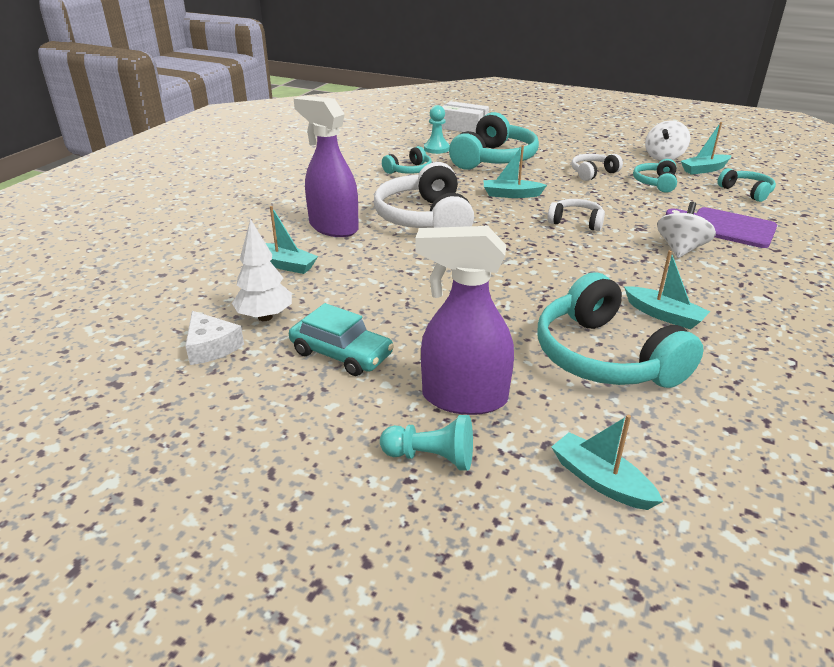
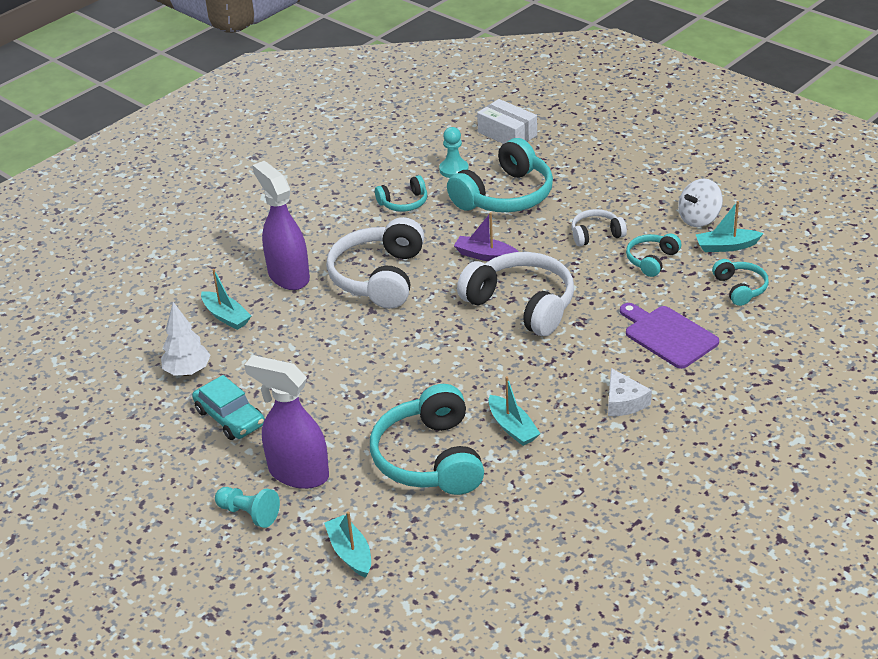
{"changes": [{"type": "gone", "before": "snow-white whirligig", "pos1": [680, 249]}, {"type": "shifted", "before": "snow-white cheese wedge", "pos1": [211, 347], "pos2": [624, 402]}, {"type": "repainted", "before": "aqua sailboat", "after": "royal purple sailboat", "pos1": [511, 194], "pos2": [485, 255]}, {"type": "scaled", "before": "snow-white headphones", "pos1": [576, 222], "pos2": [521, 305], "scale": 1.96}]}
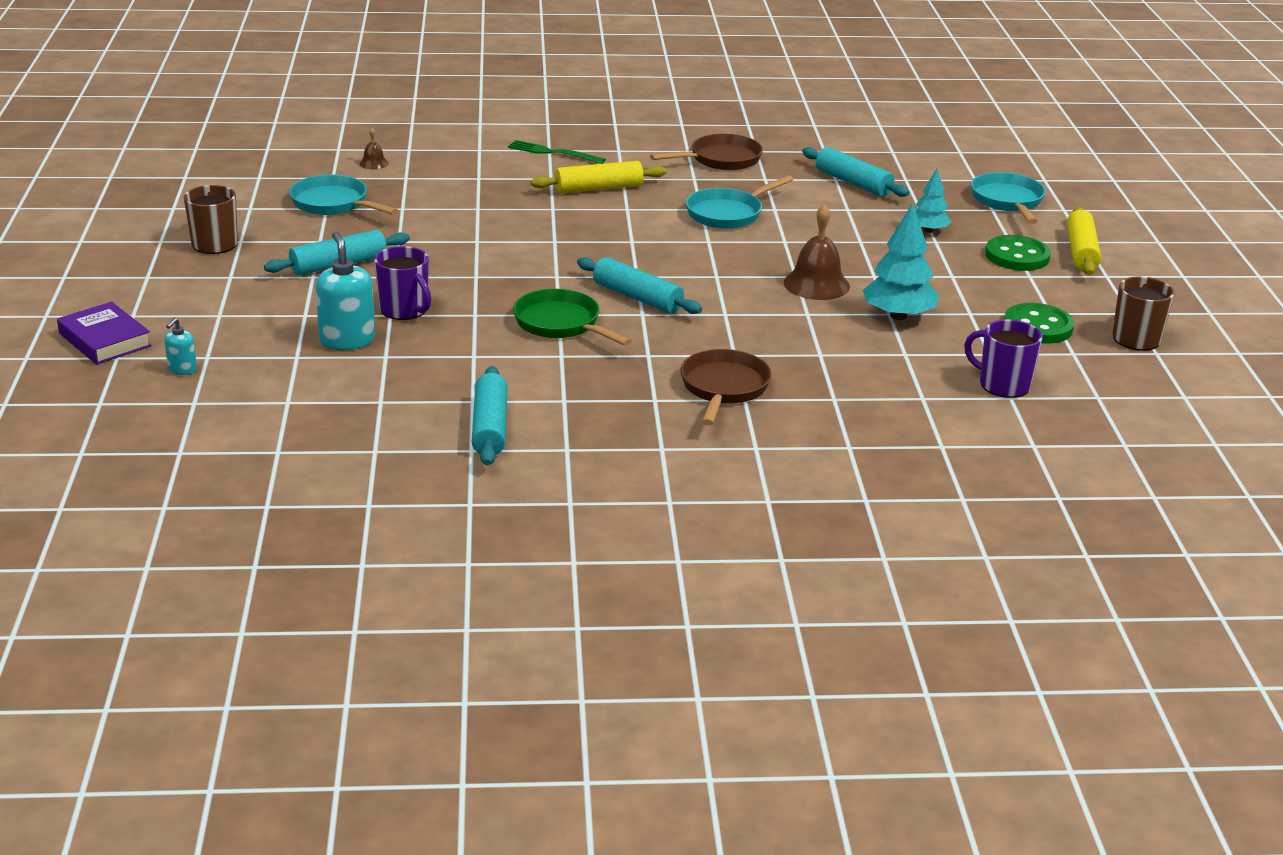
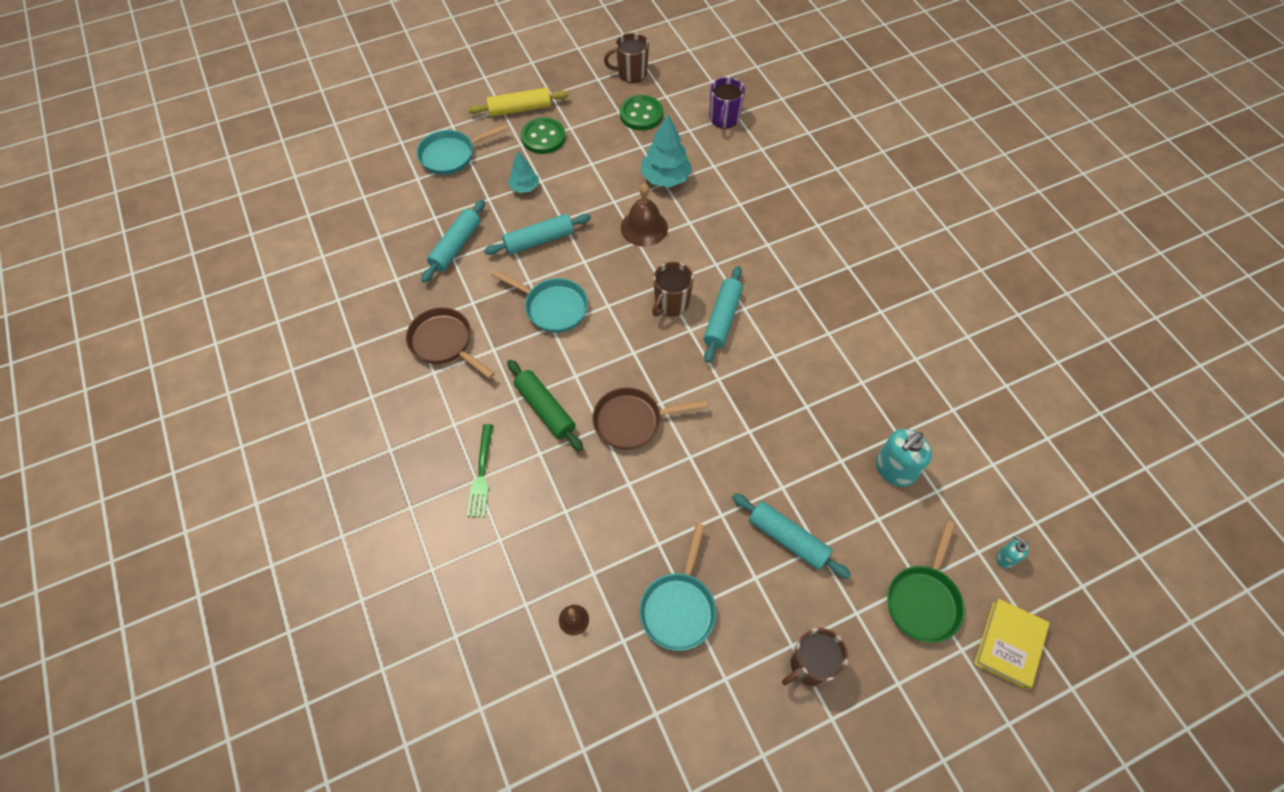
{"changes": [{"type": "gone", "before": "royal purple tea mug", "pos1": [404, 310]}, {"type": "new", "after": "russet tea mug", "pos2": [671, 303]}, {"type": "shifted", "before": "aqua dough roller", "pos1": [490, 427], "pos2": [539, 240]}, {"type": "shifted", "before": "green frying pan", "pos1": [561, 324], "pos2": [923, 600]}, {"type": "shifted", "before": "russet frying pan", "pos1": [723, 388], "pos2": [632, 421]}, {"type": "repainted", "before": "royal purple hardcover", "after": "golden hardcover", "pos1": [105, 340], "pos2": [1008, 644]}, {"type": "repainted", "before": "golden dough roller", "after": "green dough roller", "pos1": [599, 188], "pos2": [545, 409]}, {"type": "rotated", "before": "aqua pump bottle", "pos1": [182, 370], "pos2": [1005, 558], "turn": -135}]}
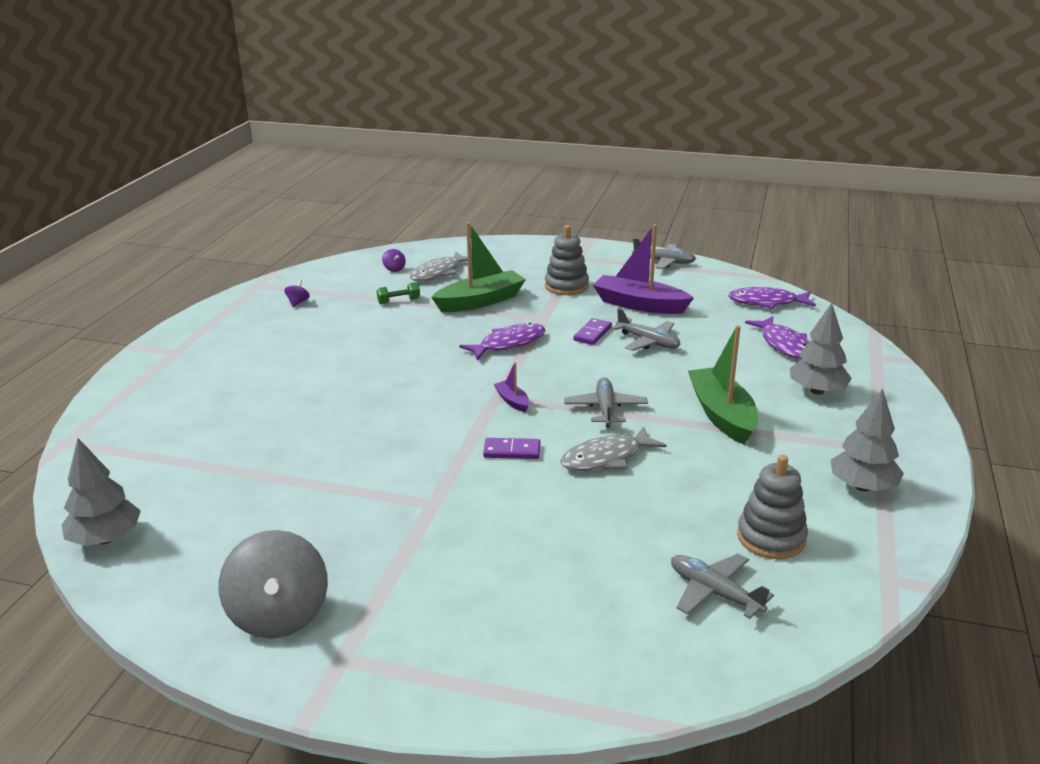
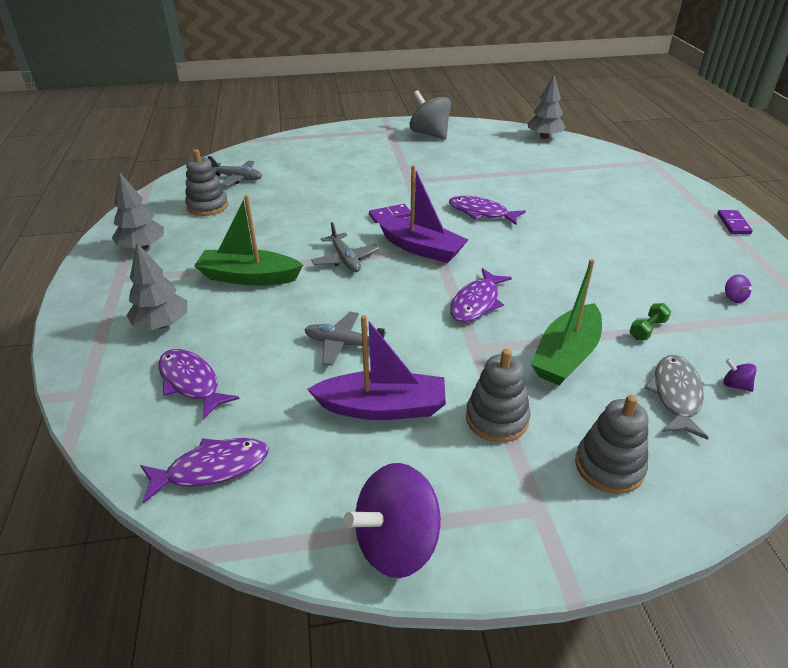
{"changes": [{"type": "gone", "before": "gray fish", "pos1": [606, 458]}, {"type": "new", "after": "royal purple fish", "pos2": [481, 213]}, {"type": "new", "after": "gray stacking rings", "pos2": [609, 466]}, {"type": "shifted", "before": "royal purple domino tile", "pos1": [592, 333], "pos2": [733, 224]}, {"type": "swapped", "before": "gray plane", "after": "royal purple whirligig", "pos1": [664, 262], "pos2": [397, 543]}, {"type": "rotated", "before": "green sailboat", "pos1": [722, 415], "pos2": [249, 277], "turn": 135}, {"type": "scaled", "before": "royal purple sailboat", "pos1": [512, 401], "pos2": [421, 248], "scale": 2.19}]}
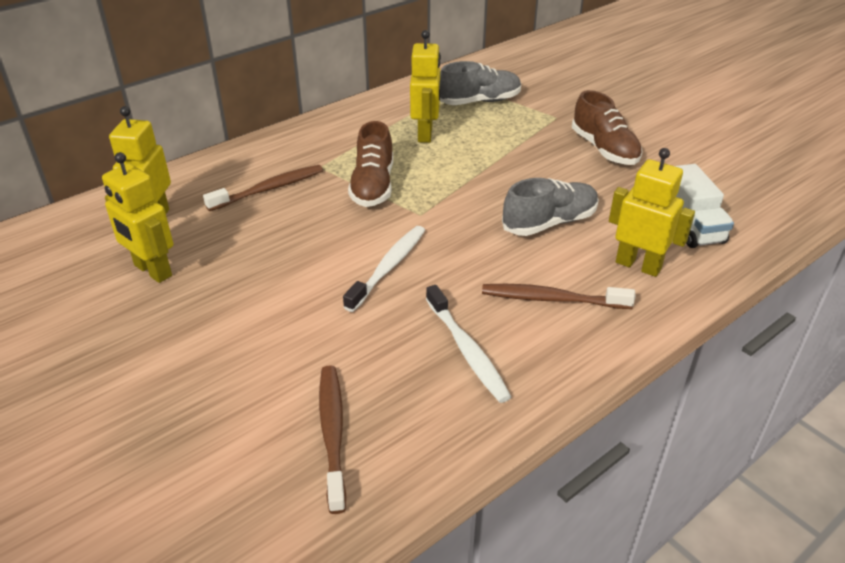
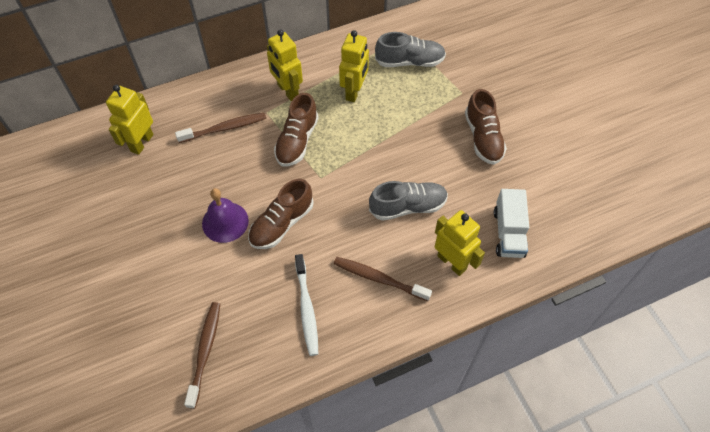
{"changes": [{"type": "new", "after": "royal purple school bell", "pos2": [225, 222]}, {"type": "shifted", "before": "golden robot", "pos1": [152, 271], "pos2": [287, 91]}, {"type": "swapped", "before": "snow-white dental brush", "after": "russet sneaker", "pos1": [388, 267], "pos2": [281, 224]}]}
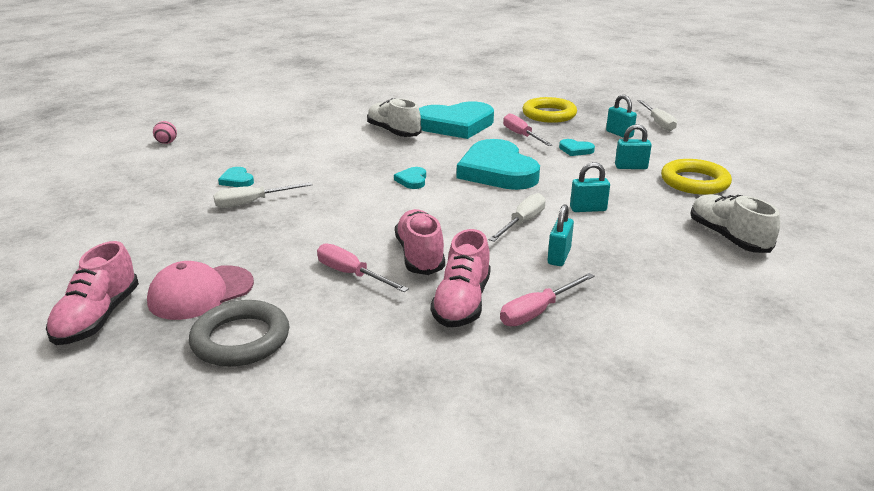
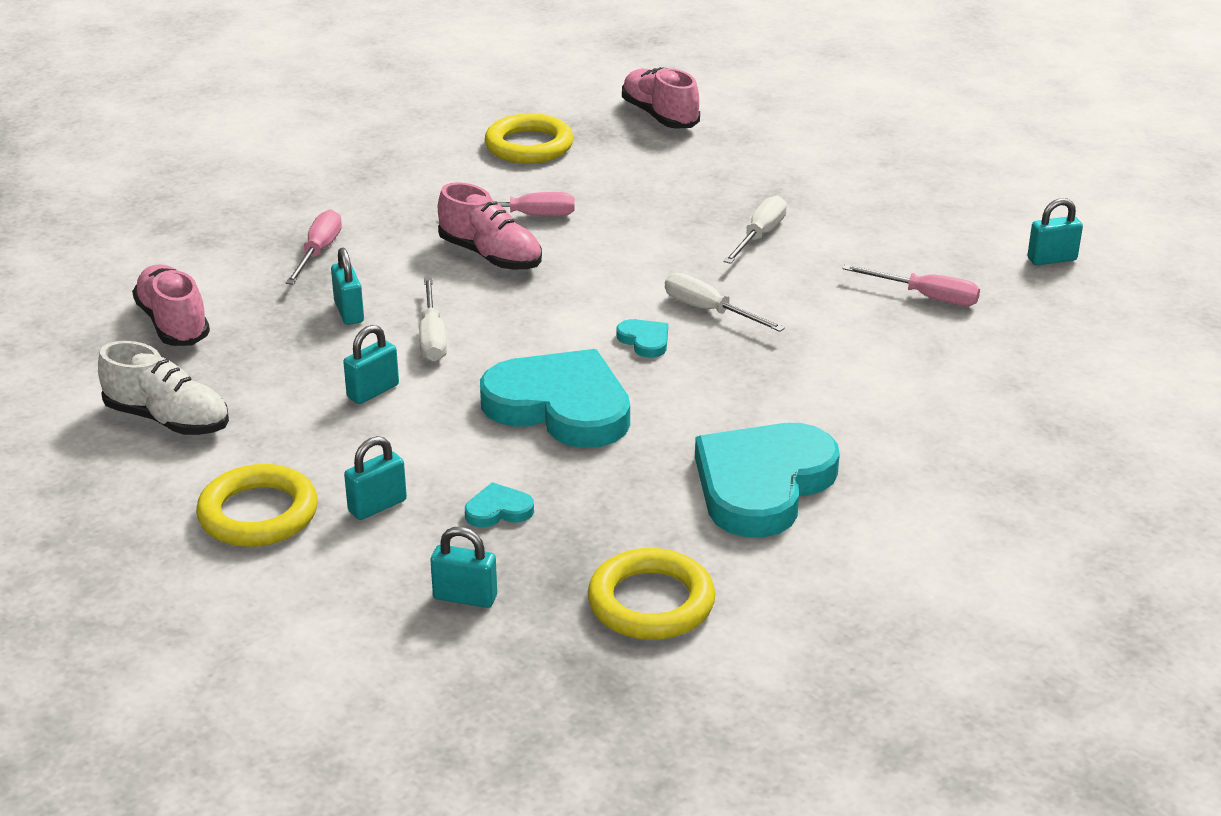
{"changes": [{"type": "gone", "before": "rose-pink peaked cap", "pos1": [201, 292]}, {"type": "gone", "before": "aqua love heart", "pos1": [237, 180]}, {"type": "gone", "before": "snow-white sneaker", "pos1": [393, 132]}, {"type": "shifted", "before": "rose-pink sneaker", "pos1": [462, 303], "pos2": [173, 323]}, {"type": "shifted", "before": "rose-pink flat screwdriver", "pos1": [521, 135], "pos2": [926, 297]}, {"type": "shifted", "before": "snow-white flat screwdriver", "pos1": [658, 123], "pos2": [709, 310]}, {"type": "swapped", "before": "rose-pink play ball", "after": "aqua lock", "pos1": [167, 143], "pos2": [1052, 259]}, {"type": "repainted", "before": "gray hoop", "after": "golden hoop", "pos1": [241, 339], "pos2": [529, 146]}]}
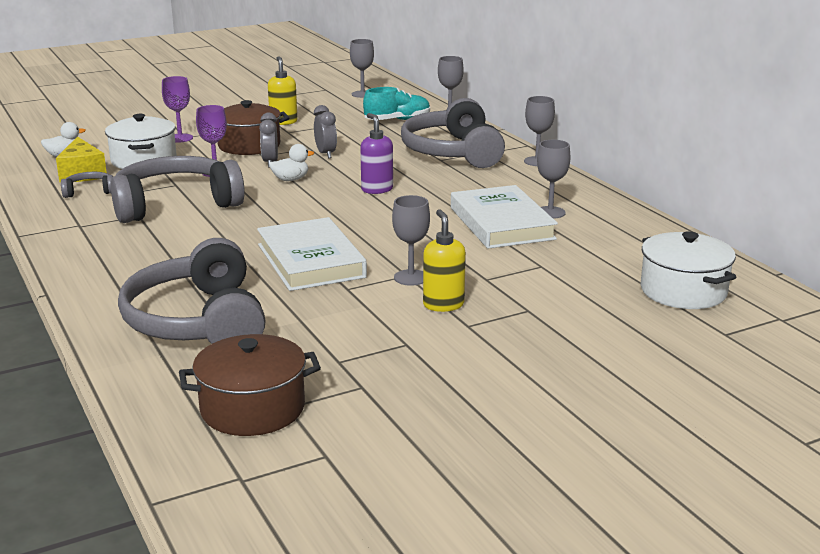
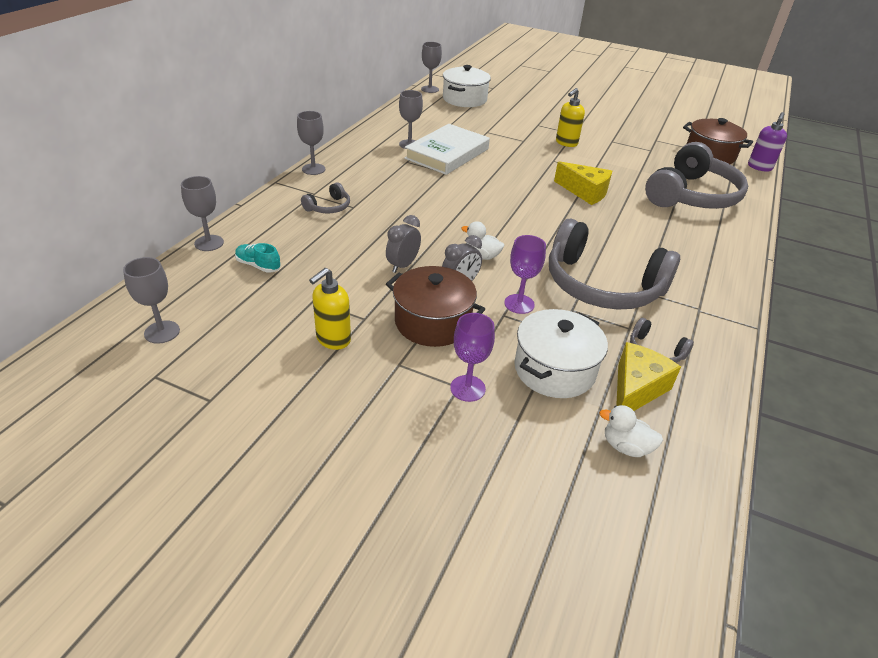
{"changes": [{"type": "shifted", "before": "royal purple pump bottle", "pos1": [377, 189], "pos2": [759, 167]}, {"type": "shifted", "before": "gray goblet", "pos1": [411, 277], "pos2": [430, 89]}, {"type": "swapped", "before": "snow-white hardcover", "after": "golden cheese wedge", "pos1": [310, 261], "pos2": [585, 192]}, {"type": "scaled", "before": "aqua sneaker", "pos1": [397, 120], "pos2": [258, 265], "scale": 0.64}, {"type": "scaled", "before": "gray headphones", "pos1": [452, 152], "pos2": [329, 207], "scale": 0.42}]}
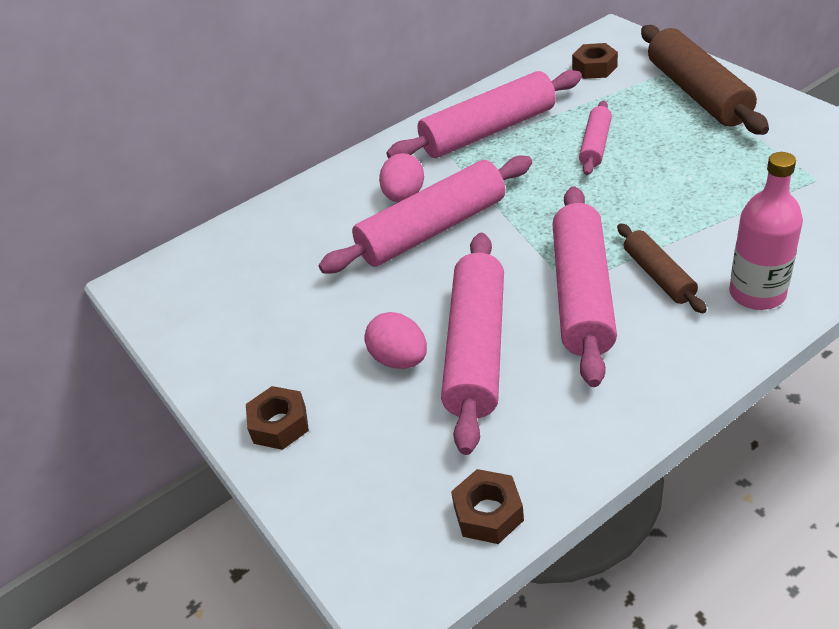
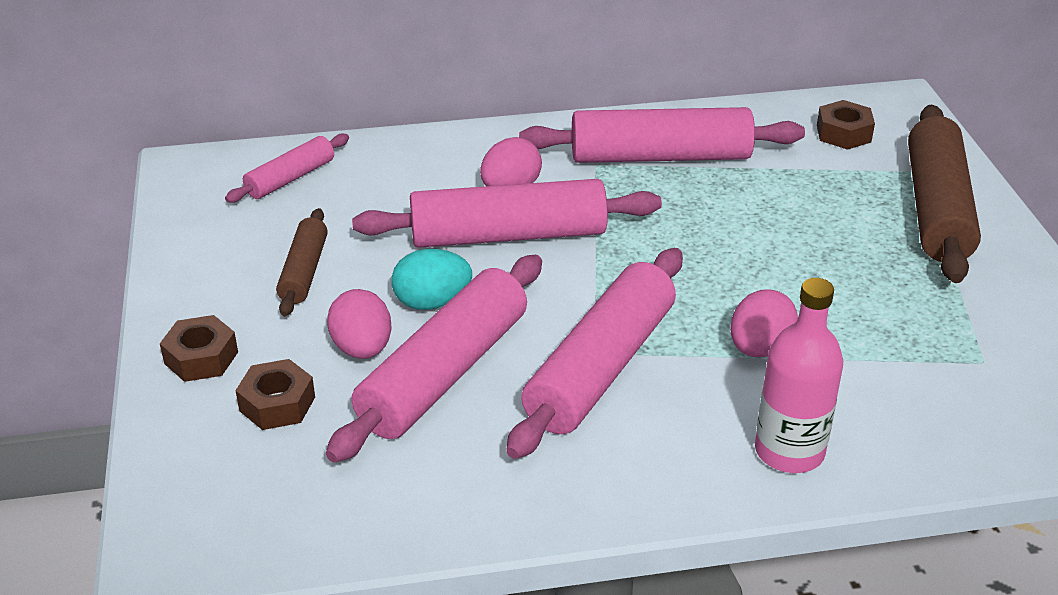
{"changes": [{"type": "new", "after": "aqua egg shape", "pos2": [432, 302]}, {"type": "new", "after": "rose-pink egg shape", "pos2": [759, 348]}, {"type": "shifted", "before": "russet hex nut", "pos1": [488, 513], "pos2": [277, 404]}, {"type": "shifted", "before": "rose-pink dough roller", "pos1": [595, 145], "pos2": [290, 178]}, {"type": "shifted", "before": "russet dough roller", "pos1": [658, 275], "pos2": [304, 271]}]}
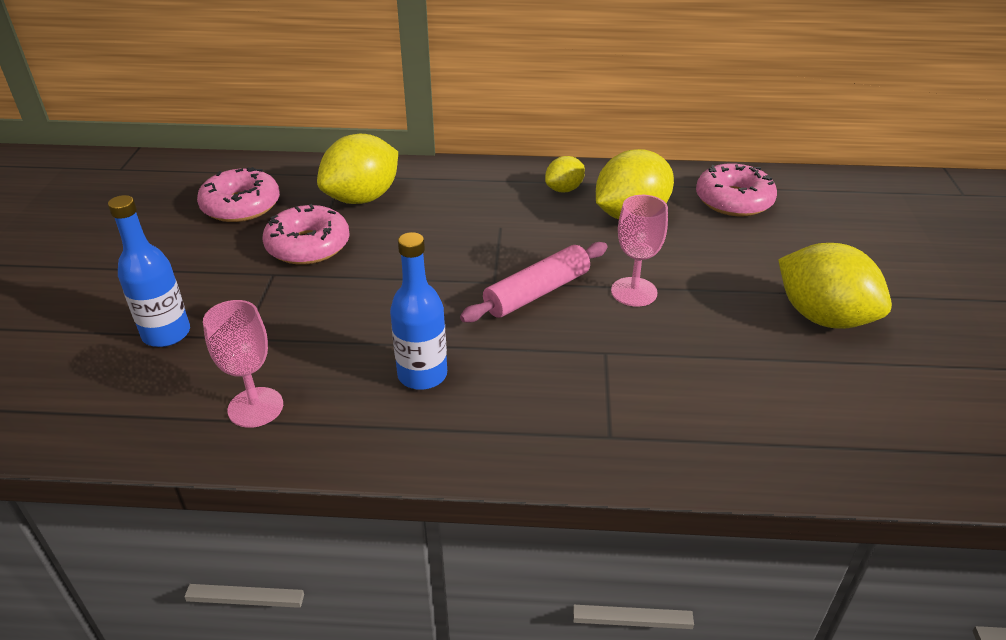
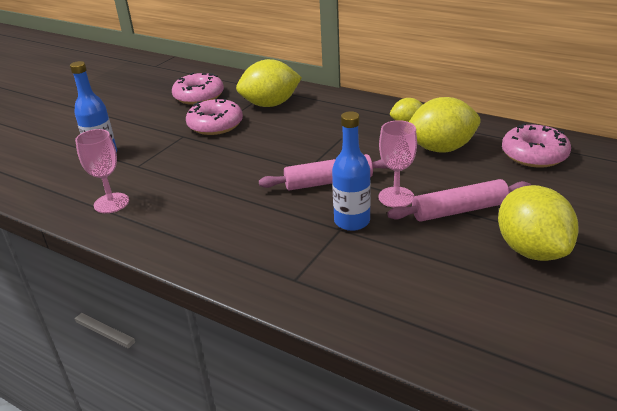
{"changes": [{"type": "new", "after": "rose-pink dough roller", "pos2": [459, 210]}, {"type": "shifted", "before": "cobalt drink bottle", "pos1": [422, 375], "pos2": [352, 221]}]}
